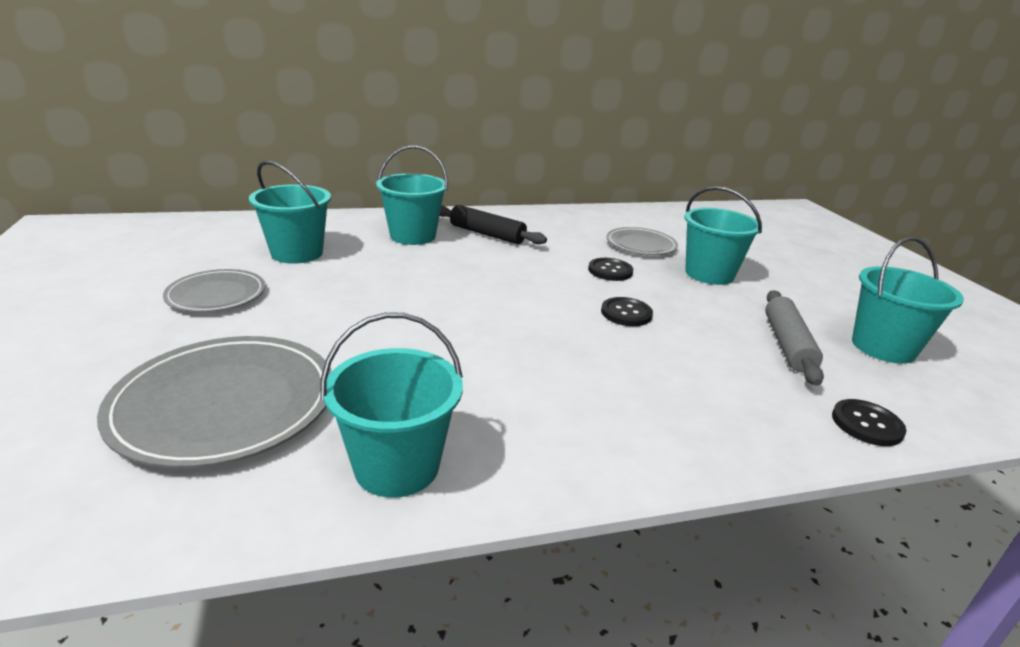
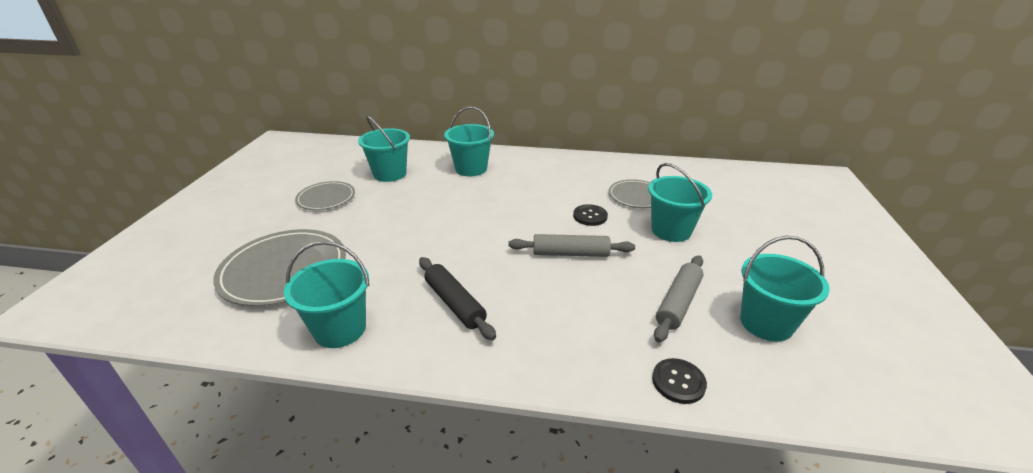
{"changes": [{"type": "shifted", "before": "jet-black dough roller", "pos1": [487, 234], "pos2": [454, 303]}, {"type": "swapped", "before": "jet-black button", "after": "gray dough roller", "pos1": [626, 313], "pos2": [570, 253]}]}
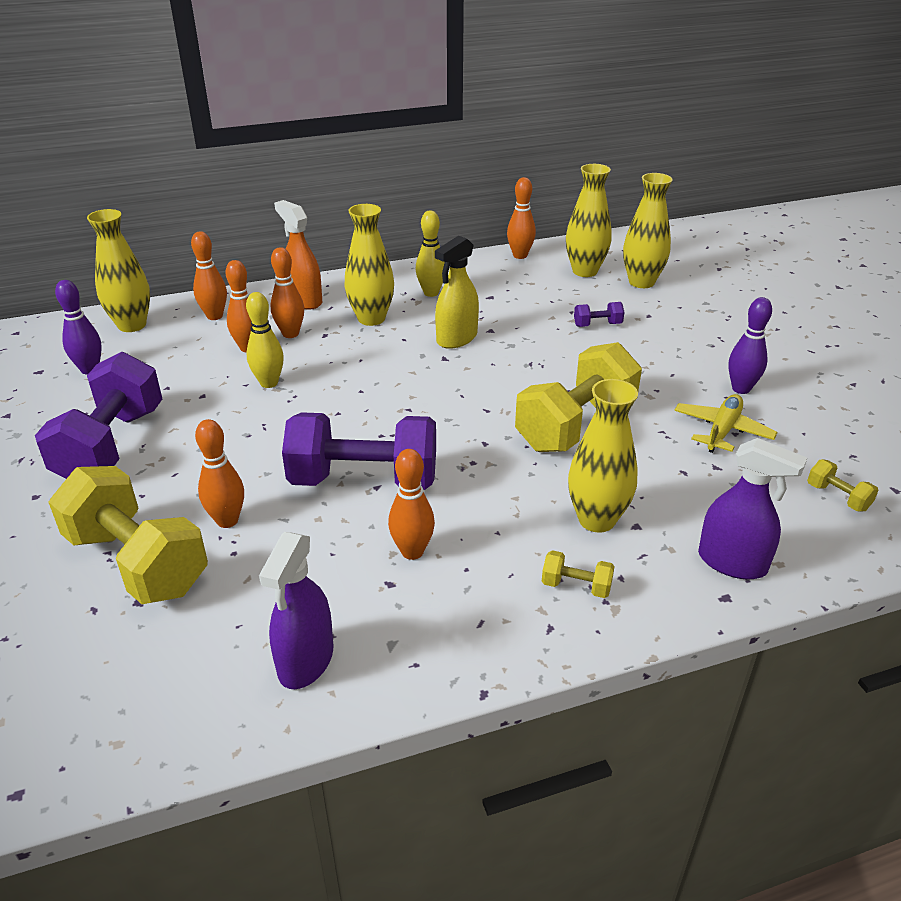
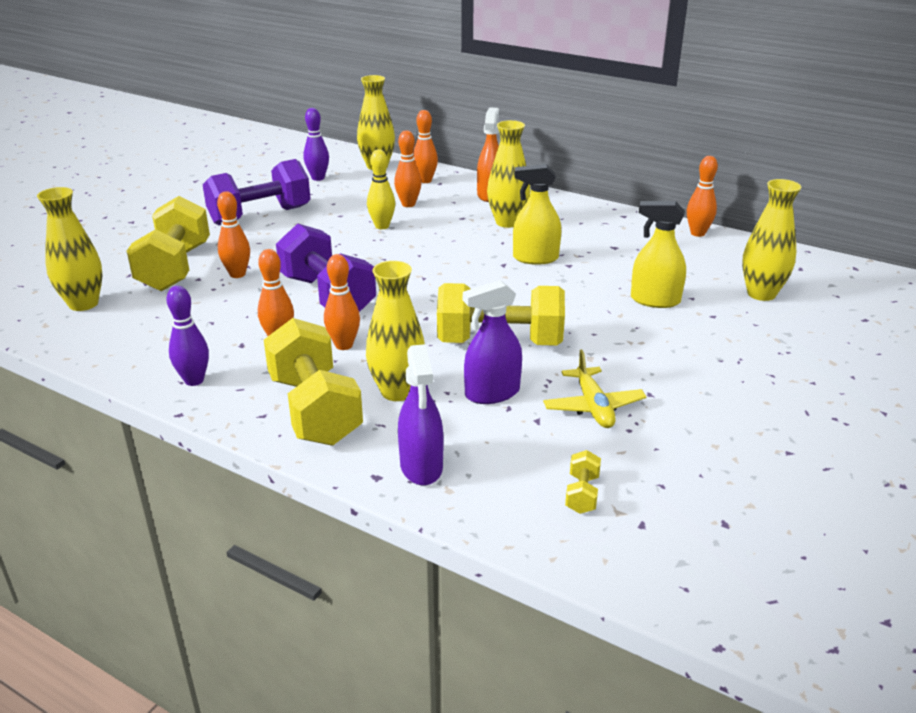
{"changes": [{"type": "gone", "before": "golden tenpin", "pos1": [431, 293]}, {"type": "shifted", "before": "royal purple spray cleaner", "pos1": [305, 661], "pos2": [492, 393]}, {"type": "shifted", "before": "bright orange tenpin", "pos1": [290, 334], "pos2": [344, 345]}, {"type": "shifted", "before": "golden flower vase", "pos1": [585, 271], "pos2": [83, 304]}, {"type": "shifted", "before": "royal purple tenpin", "pos1": [741, 389], "pos2": [194, 380]}, {"type": "swapped", "before": "royal purple free weight", "after": "golden spray cleaner", "pos1": [597, 325], "pos2": [655, 300]}, {"type": "rotated", "before": "golden plane", "pos1": [722, 430], "pos2": [593, 406], "turn": 90}, {"type": "scaled", "before": "golden free weight", "pos1": [576, 586], "pos2": [315, 410], "scale": 2.44}]}
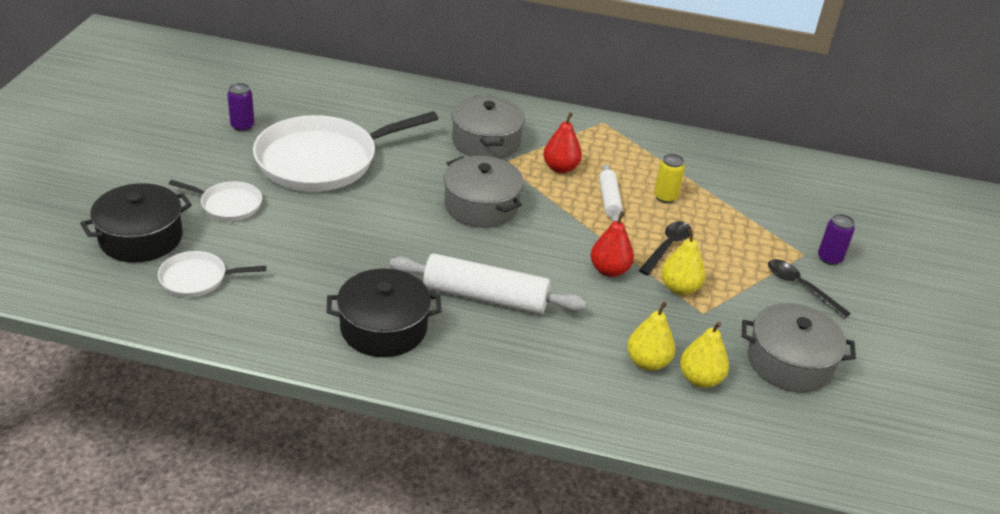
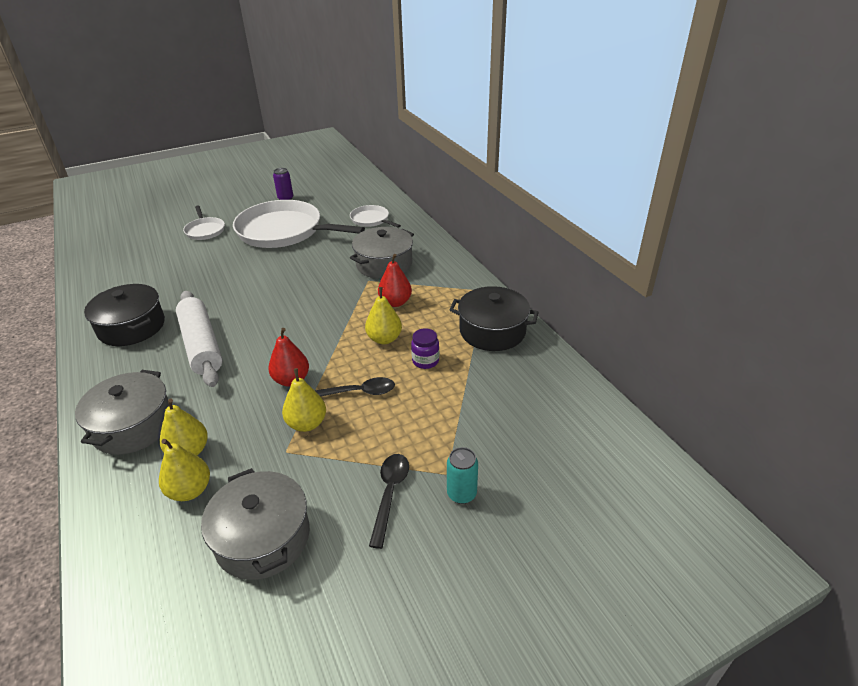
{"changes": [{"type": "shifted", "before": "jet-black cooking pot", "pos1": [141, 238], "pos2": [492, 331]}, {"type": "shifted", "before": "snow-white frying pan", "pos1": [197, 278], "pos2": [371, 220]}, {"type": "shifted", "before": "gray cooking pot", "pos1": [481, 206], "pos2": [133, 426]}, {"type": "swapped", "before": "snow-white dough roller", "after": "golden toy pear", "pos1": [609, 200], "pos2": [384, 339]}, {"type": "swapped", "before": "golden tin", "after": "royal purple preserve jar", "pos1": [665, 197], "pos2": [425, 361]}, {"type": "repainted", "before": "royal purple tin", "after": "aqua tin", "pos1": [829, 258], "pos2": [461, 494]}]}
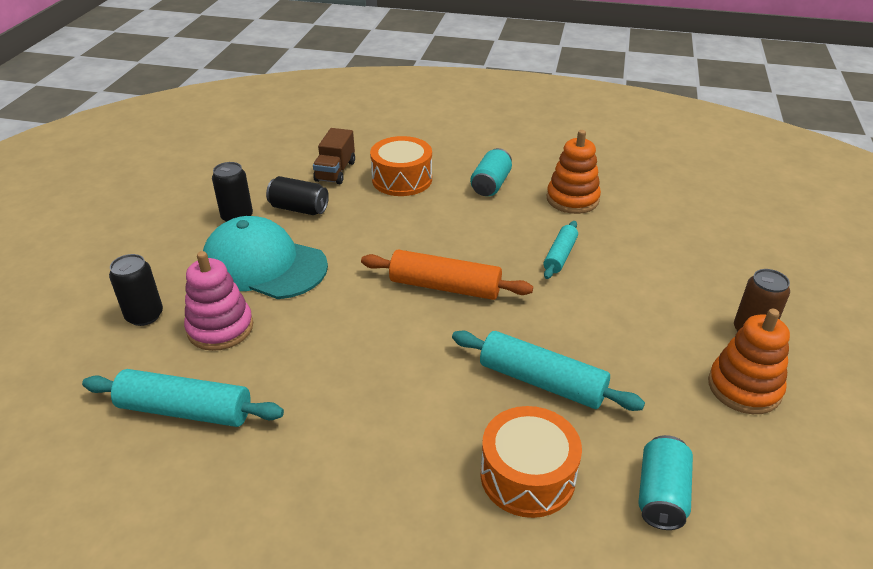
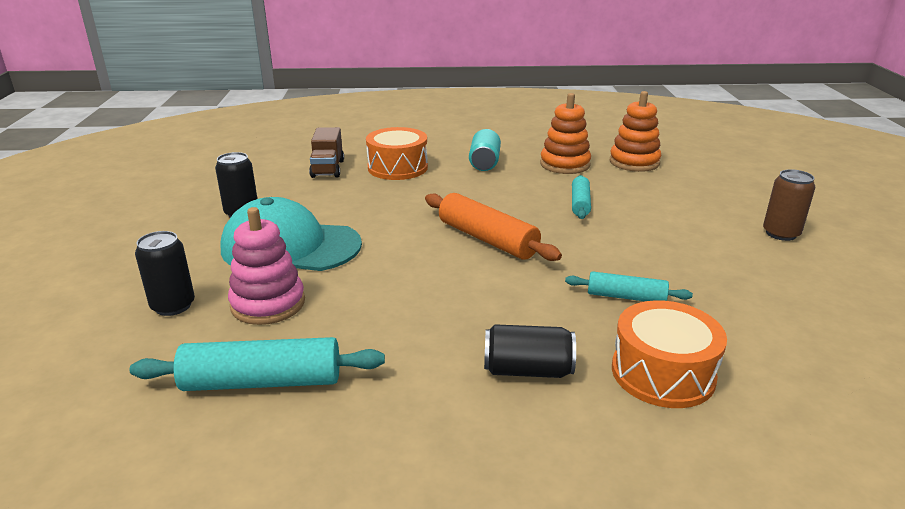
{"changes": [{"type": "gone", "before": "aqua tin", "pos1": [661, 495]}, {"type": "shifted", "before": "jet-black tin", "pos1": [299, 209], "pos2": [527, 370]}, {"type": "shifted", "before": "bright orange stacking rings", "pos1": [744, 388], "pos2": [634, 162]}, {"type": "rotated", "before": "bright orange dough roller", "pos1": [445, 287], "pos2": [487, 239], "turn": 45}, {"type": "scaled", "before": "aqua dough roller", "pos1": [542, 382], "pos2": [626, 297], "scale": 0.6}]}
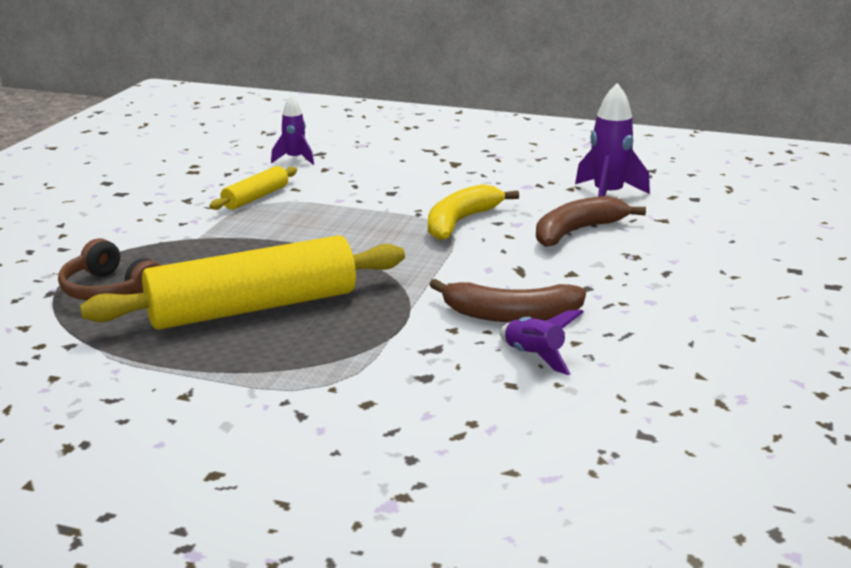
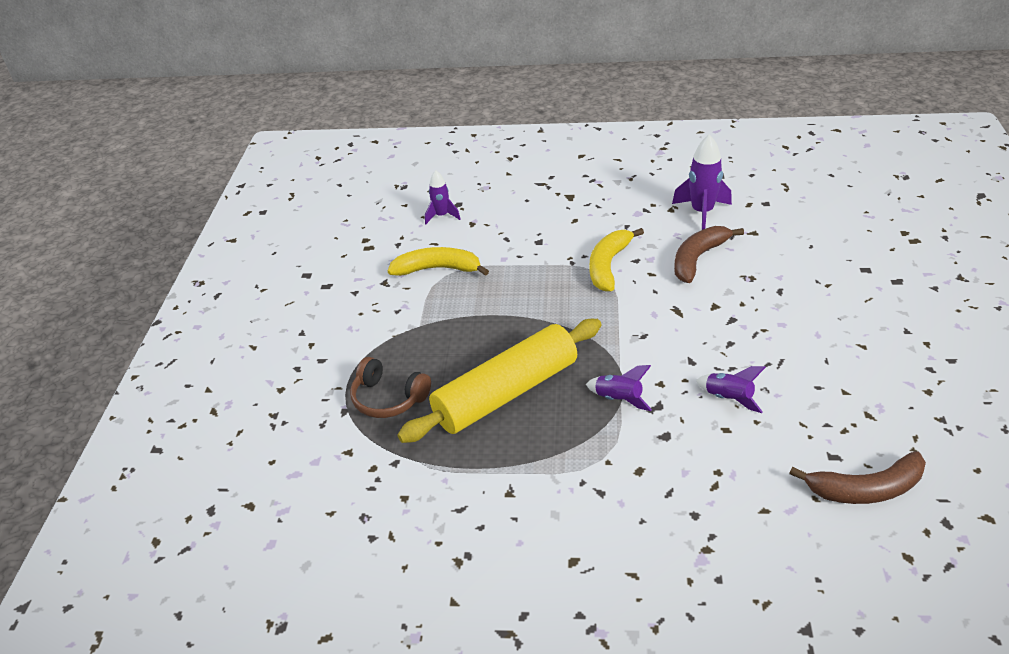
{"changes": [{"type": "new", "after": "royal purple spaceship", "pos2": [619, 399]}, {"type": "shifted", "before": "russet toy banana", "pos1": [511, 315], "pos2": [866, 489]}, {"type": "swapped", "before": "golden dough roller", "after": "golden toy banana", "pos1": [256, 198], "pos2": [437, 269]}]}
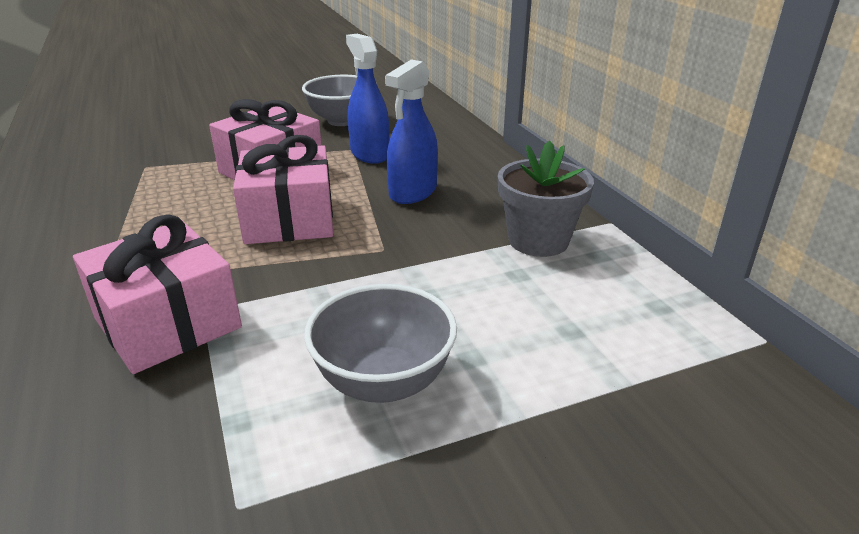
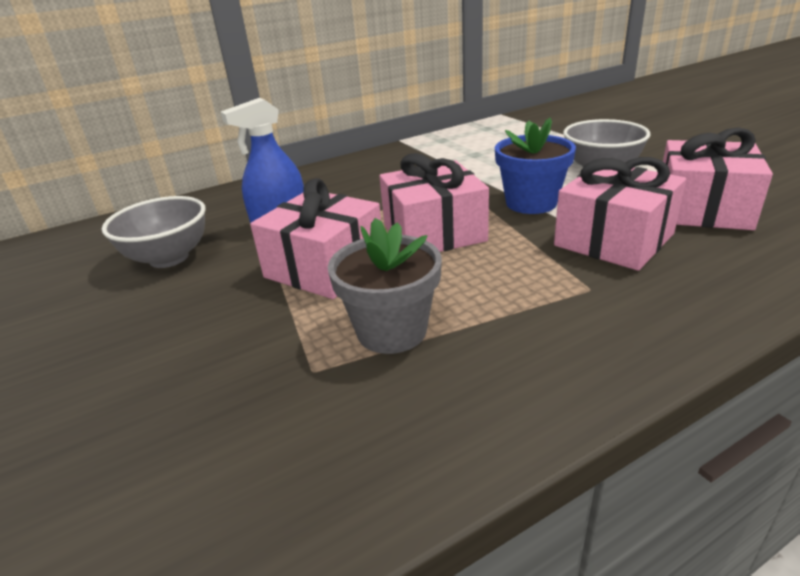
{"changes": [{"type": "gone", "before": "cobalt spray cleaner", "pos1": [413, 192]}, {"type": "new", "after": "cobalt potted plant", "pos2": [531, 203]}, {"type": "new", "after": "rose-pink wrapped gift", "pos2": [702, 209]}, {"type": "shifted", "before": "gray potted plant", "pos1": [538, 241], "pos2": [391, 331]}]}
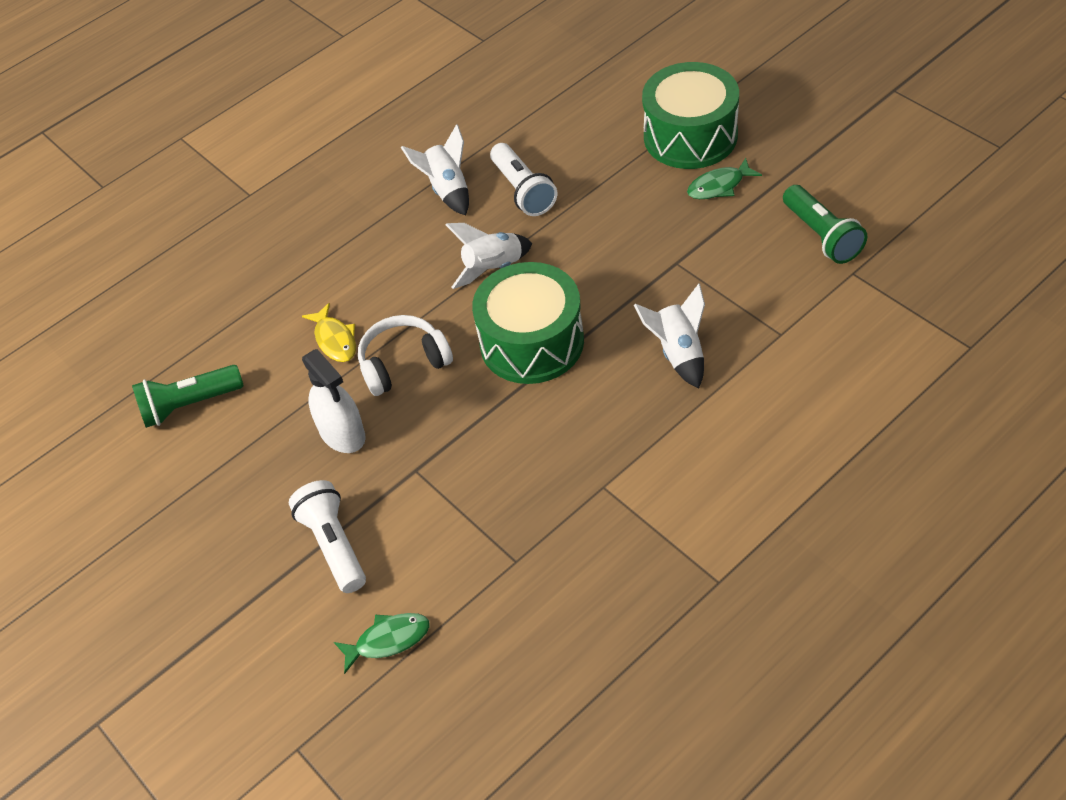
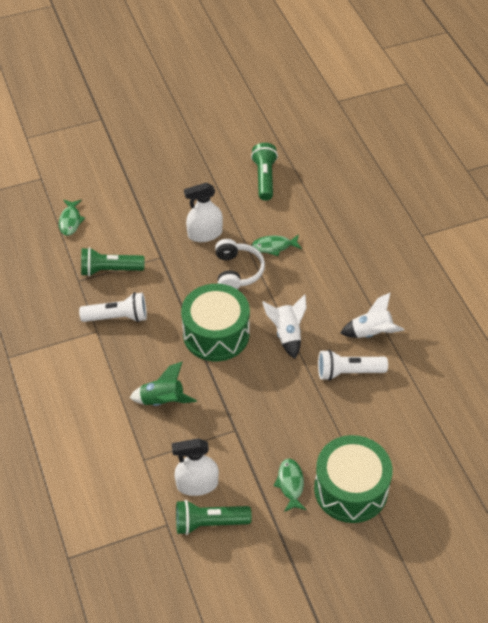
{"changes": [{"type": "new", "after": "green pocket torch", "pos2": [110, 270]}, {"type": "new", "after": "snow-white spray cleaner", "pos2": [197, 484]}, {"type": "shifted", "before": "snow-white pocket torch", "pos1": [334, 545], "pos2": [117, 317]}, {"type": "repainted", "before": "golden fish", "after": "green fish", "pos1": [335, 340], "pos2": [274, 246]}, {"type": "repainted", "before": "snow-white spaceship", "after": "green spaceship", "pos1": [678, 353], "pos2": [163, 401]}]}
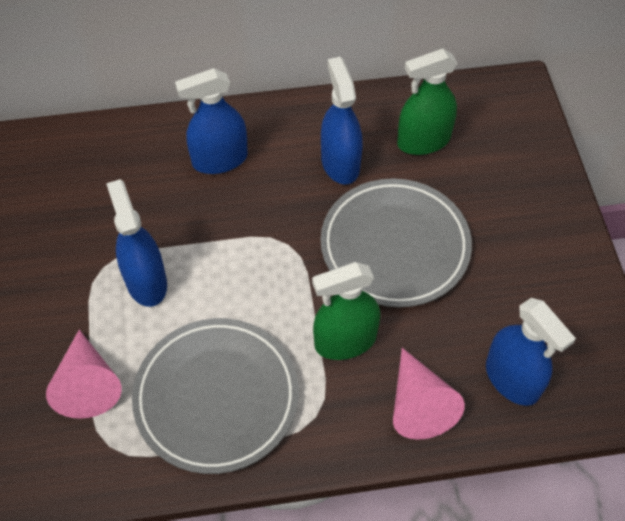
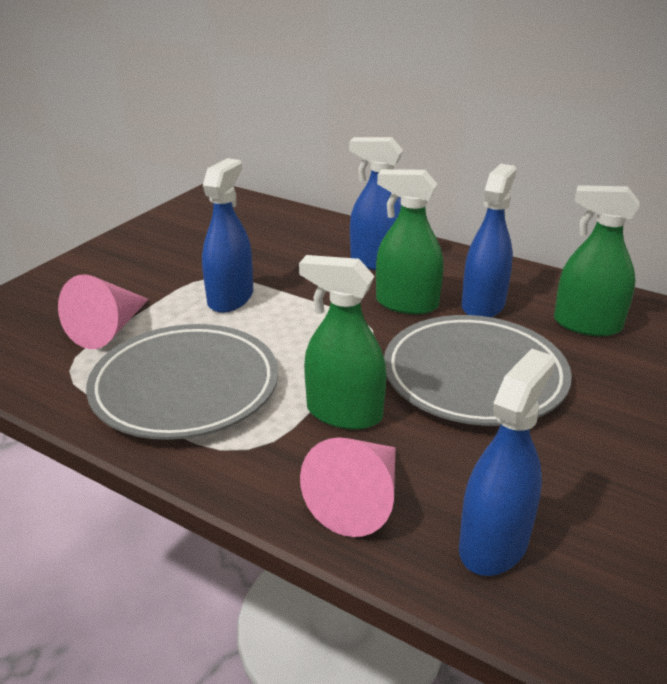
{"changes": [{"type": "new", "after": "green spray cleaner", "pos2": [406, 304]}, {"type": "rotated", "before": "cobalt spray cleaner", "pos1": [512, 379], "pos2": [493, 543], "turn": -150}]}
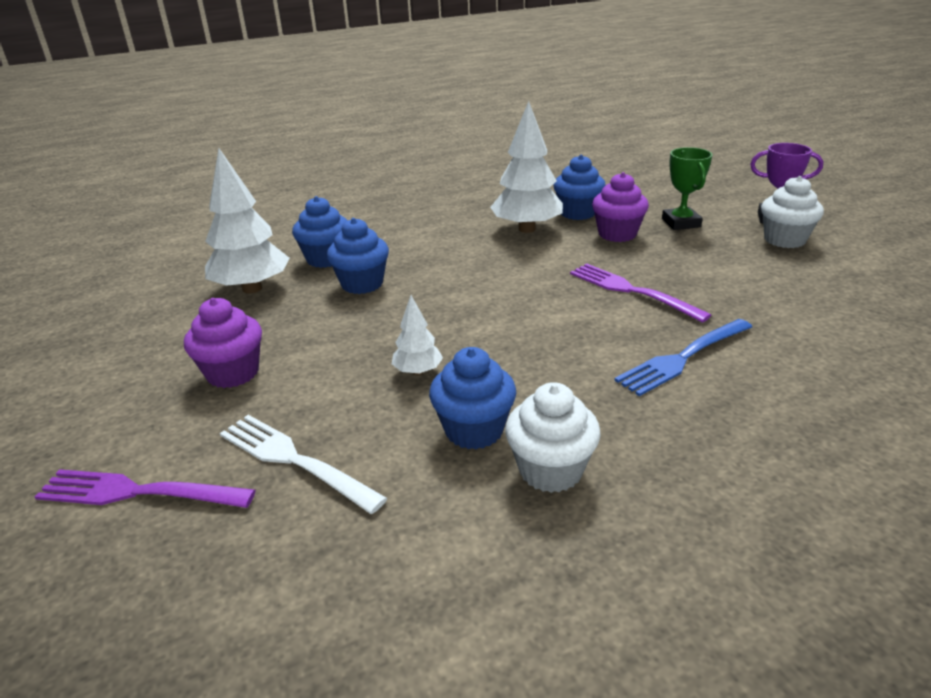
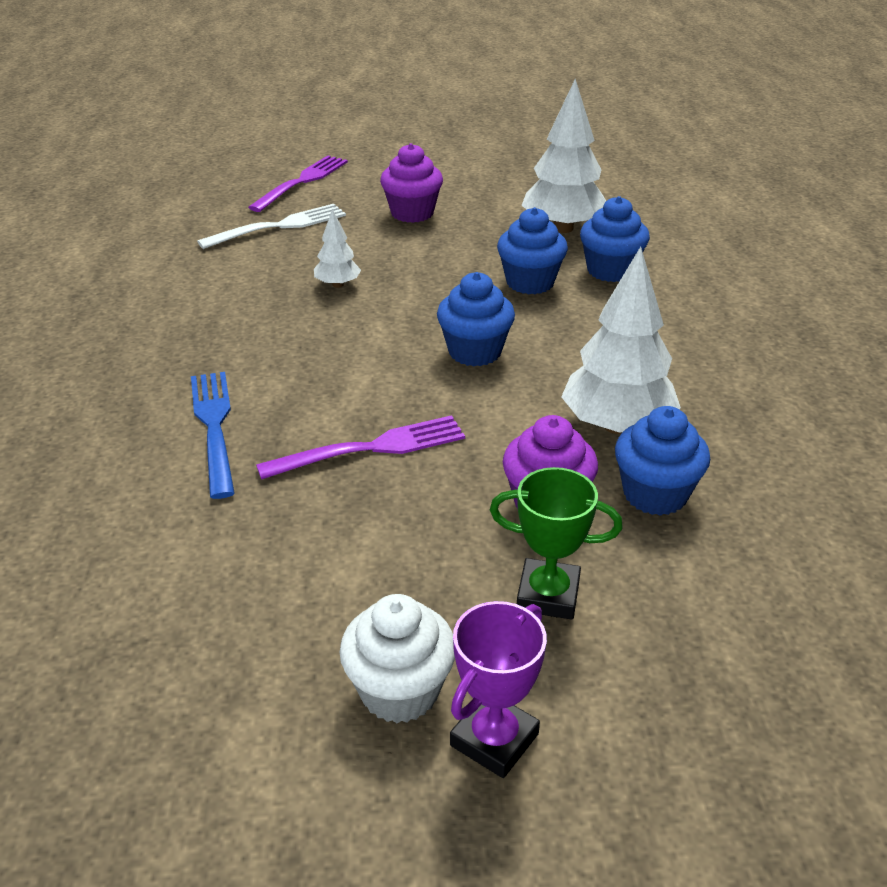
{"changes": [{"type": "gone", "before": "snow-white fairy cake", "pos1": [550, 470]}, {"type": "shifted", "before": "cobalt fairy cake", "pos1": [474, 430], "pos2": [475, 351]}]}
